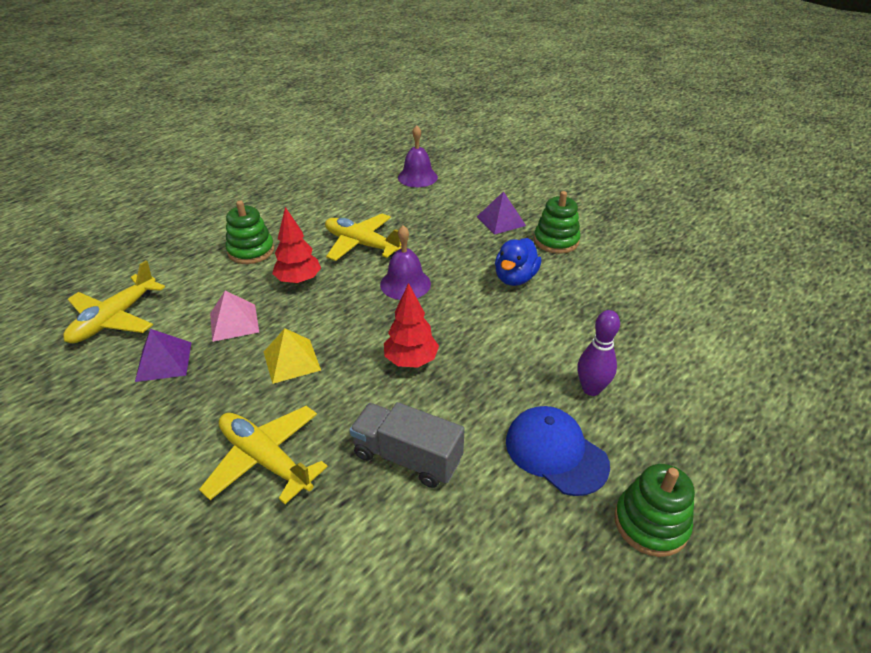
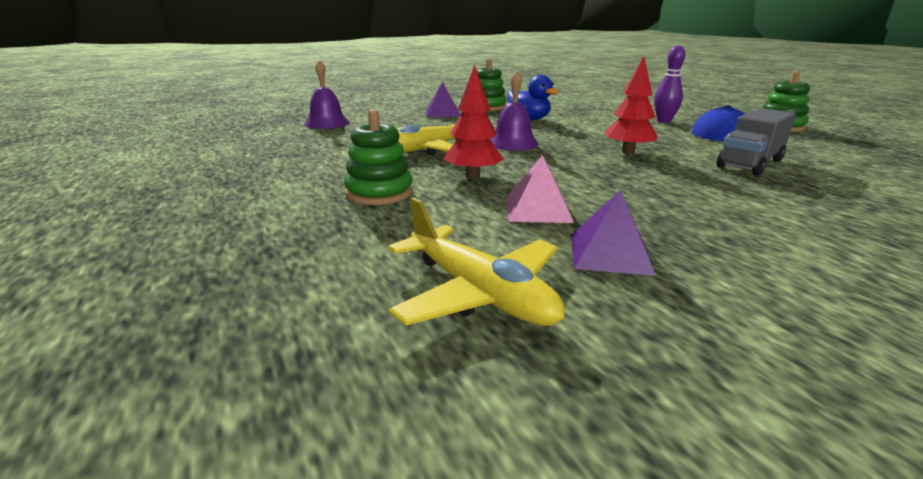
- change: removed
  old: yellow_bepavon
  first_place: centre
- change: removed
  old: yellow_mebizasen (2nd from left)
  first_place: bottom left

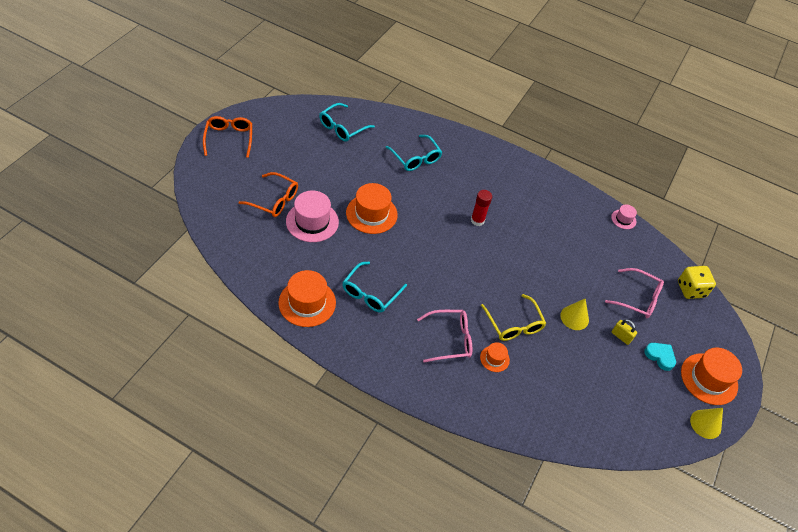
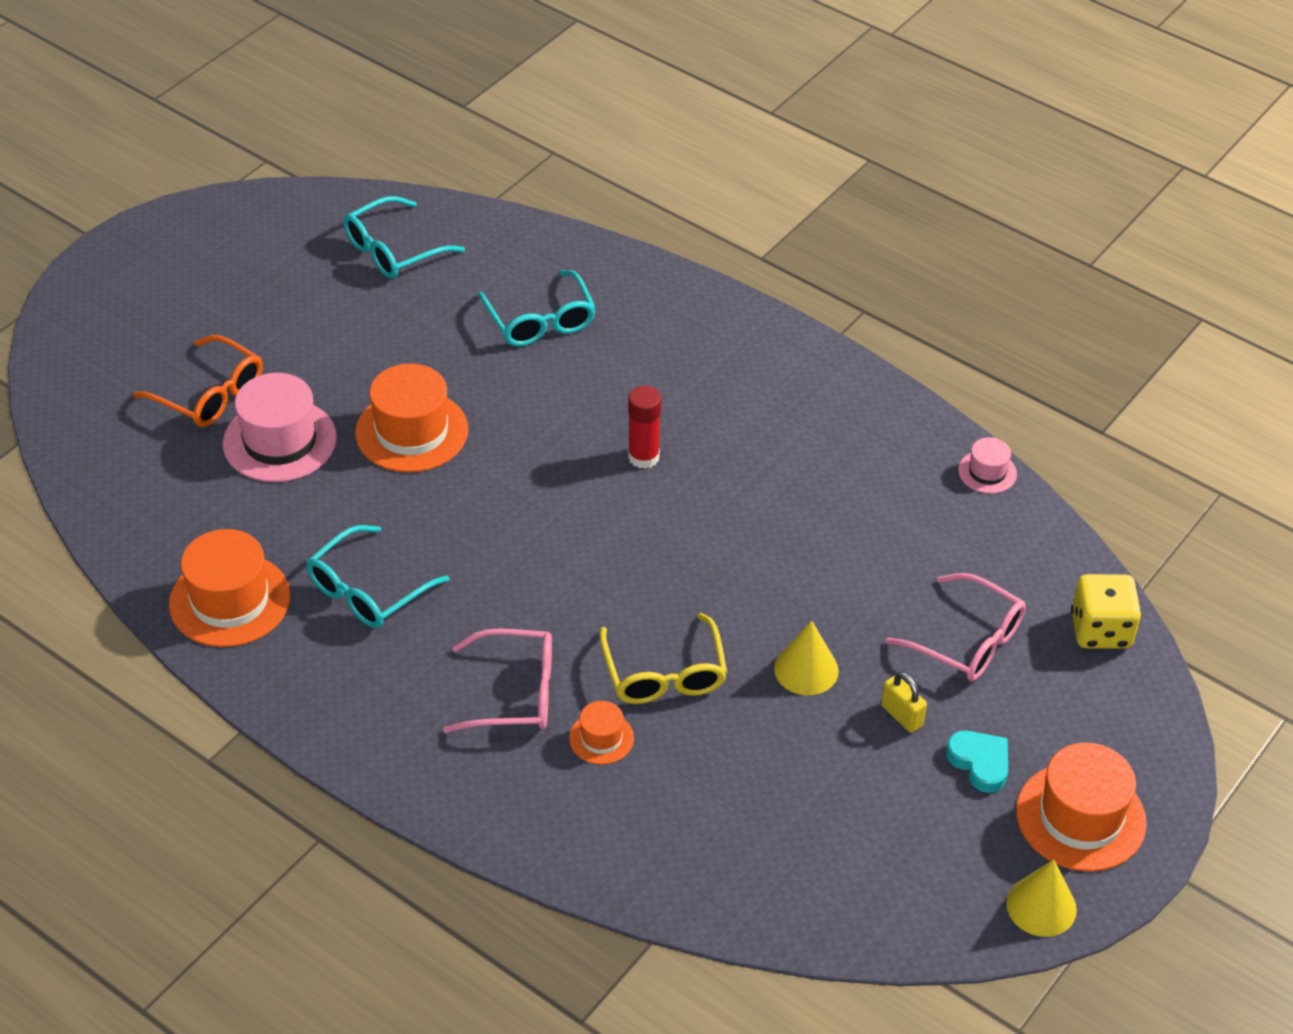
- change: removed
  old: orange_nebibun (1st from left)
  first_place: top left

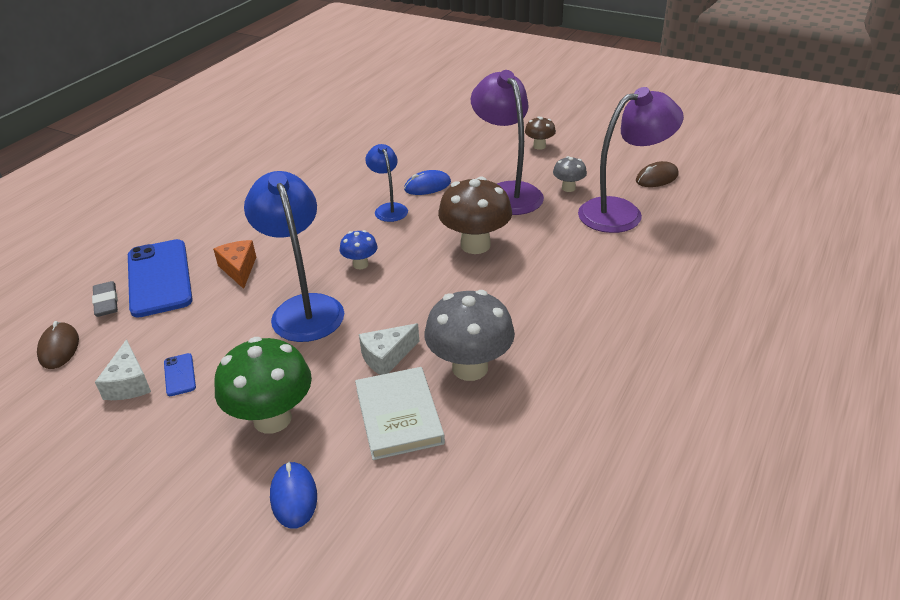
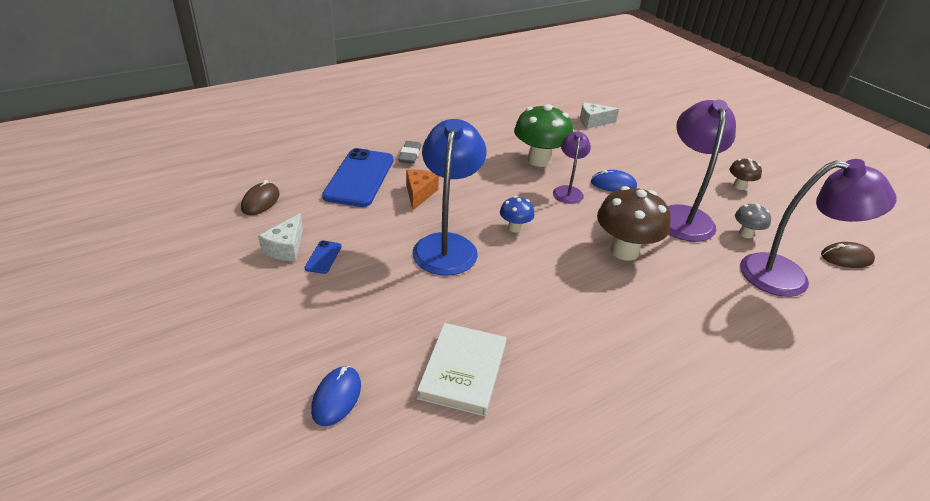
- change: recoloured
  old: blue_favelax (2nd from left)
  new: purple_favelax (1st from left)
  first_place: top centre
  second_place: centre
- change: moved
  old: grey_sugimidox
  first_place: middle left
  second_place: top centre
- change: removed
  old: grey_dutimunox (1st from left)
  first_place: centre
- change: moved
  old: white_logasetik (2nd from left)
  first_place: centre
  second_place: top centre
- change: moved
  old: green_dutimunox
  first_place: middle left
  second_place: top centre

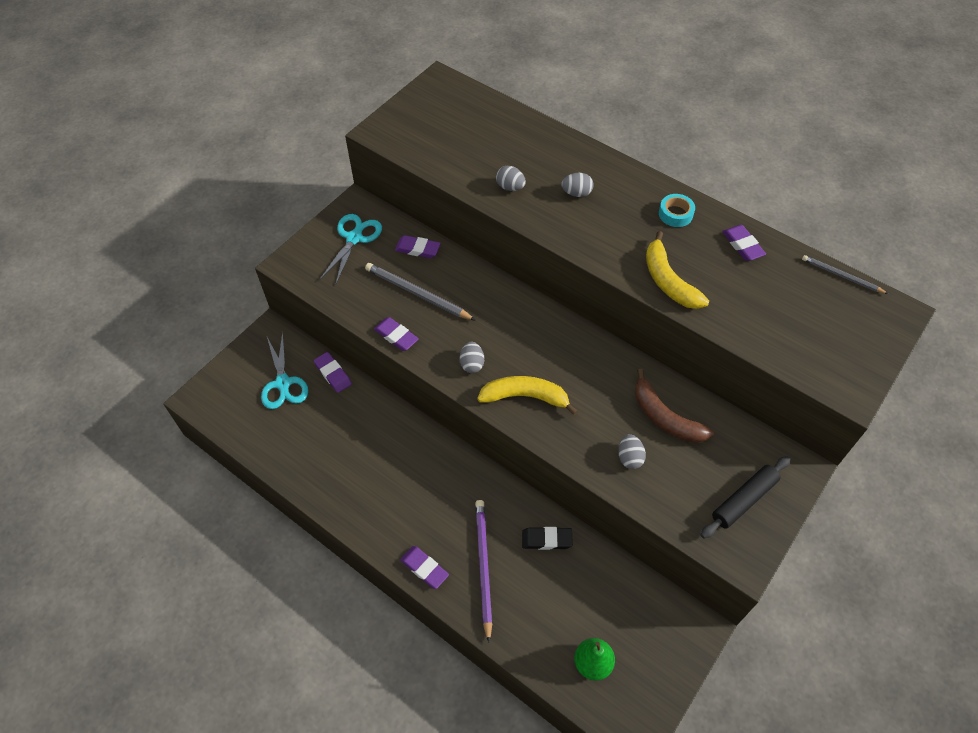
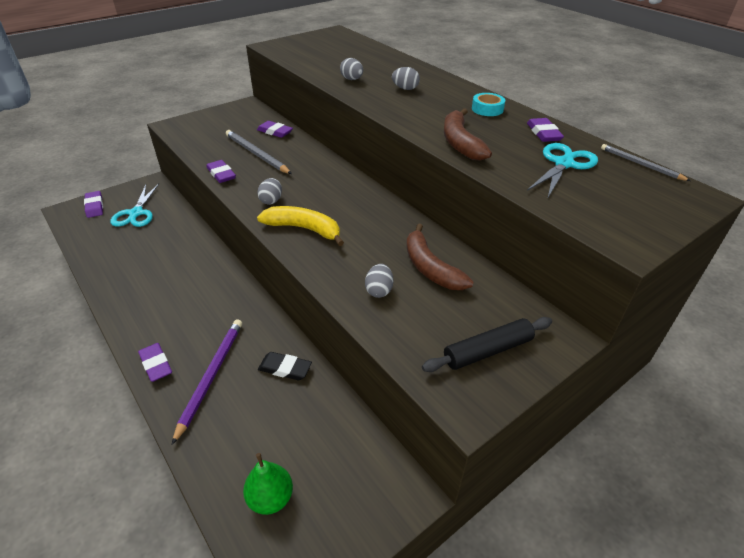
- change: moved
  old: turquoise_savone (2nd from left)
  first_place: centre
  second_place: top right
- change: recoloured
  old: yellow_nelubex (2nd from left)
  new: brown_nelubex (2nd from left)
  first_place: middle right
  second_place: top centre
- change: moved
  old: purple_sugimidox (1st from left)
  first_place: centre
  second_place: middle left

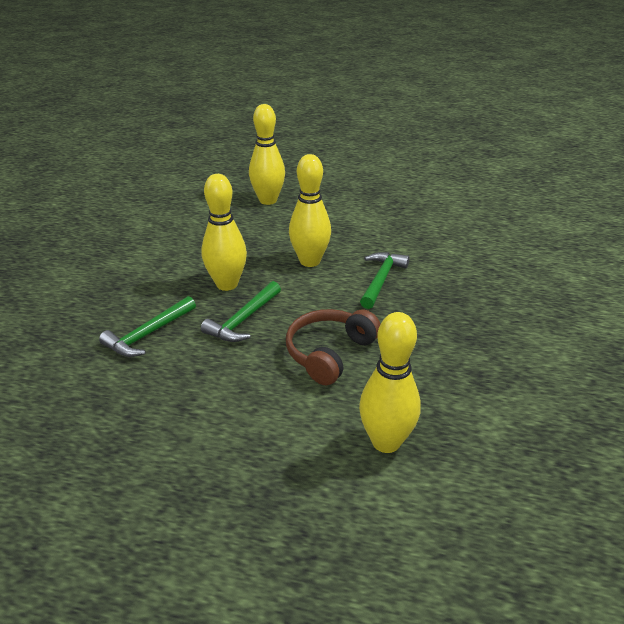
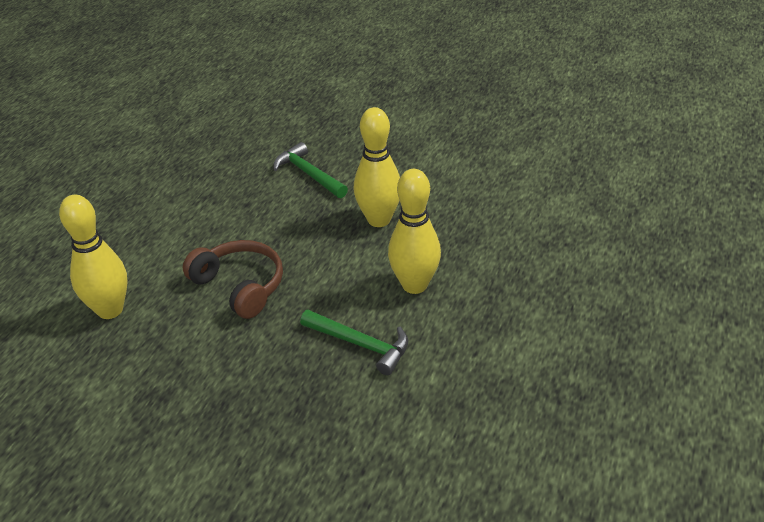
- change: removed
  old: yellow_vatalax (2nd from left)
  first_place: top centre
- change: removed
  old: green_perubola (2nd from left)
  first_place: centre

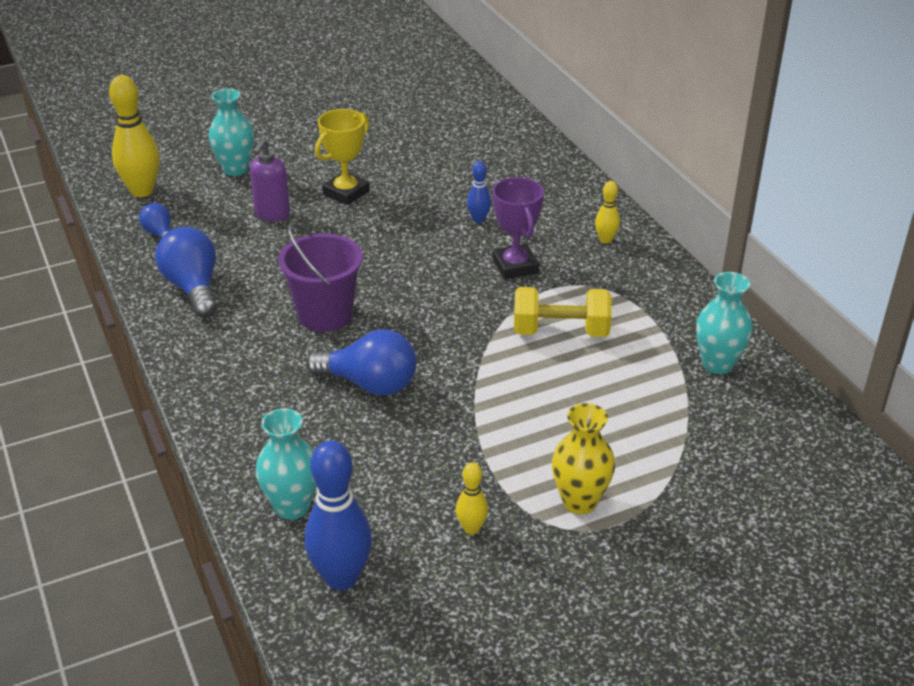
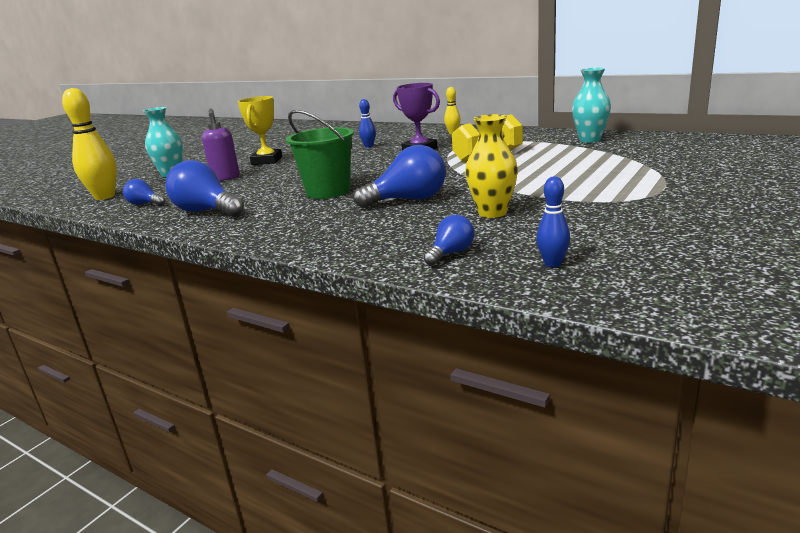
- change: recoloured
  old: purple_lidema
  new: green_lidema
  first_place: centre
  second_place: top centre
- change: moved
  old: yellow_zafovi
  first_place: bottom centre
  second_place: top centre
- change: replaced
  old: turquoise_zafovi (2nd from left)
  new: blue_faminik (4th from left)
  first_place: bottom left
  second_place: centre
- change: resized
  old: blue_vatalax (1st from left in the first image)
  first_place: bottom centre
  second_place: middle right
  factor: 0.51
- change: removed
  old: yellow_vatalax (2nd from left)
  first_place: bottom centre

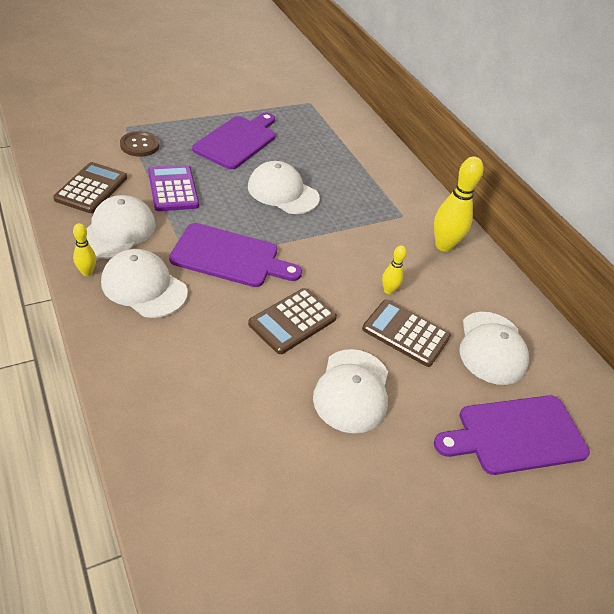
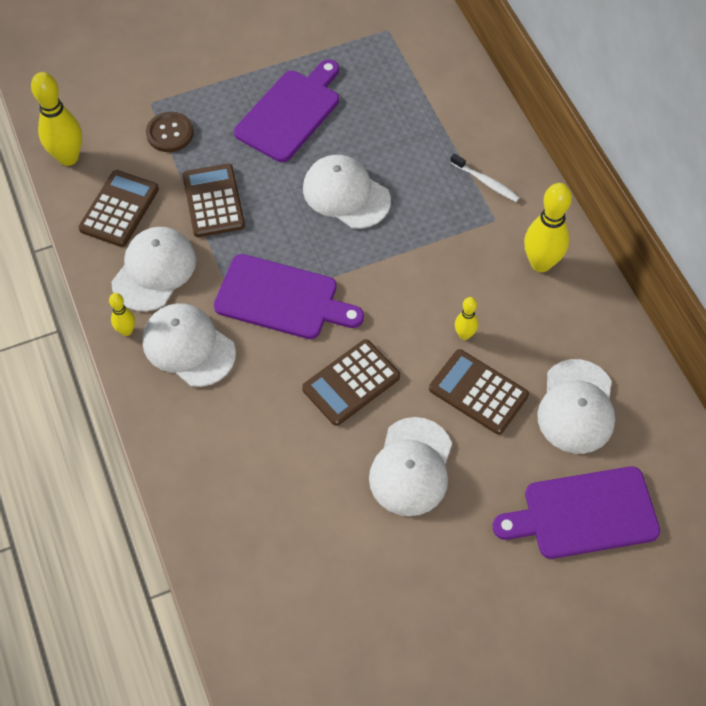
- change: recoloured
  old: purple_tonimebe
  new: brown_tonimebe (2nd from left)
  first_place: top left
  second_place: top left
- change: added
  new: yellow_vatalax (1st from left)
  second_place: top left
- change: added
  new: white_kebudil
  second_place: top right

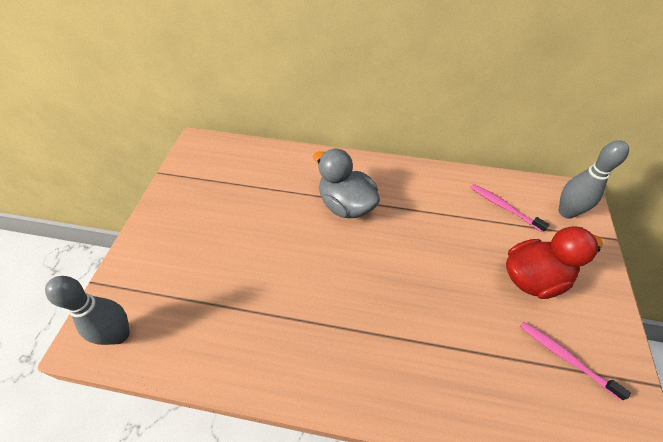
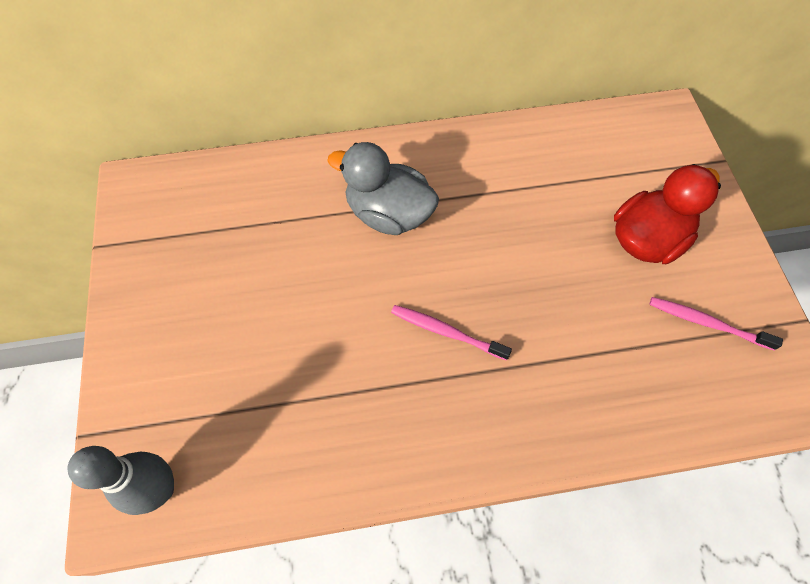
- change: removed
  old: grey_vatalax (2nd from left)
  first_place: middle right
- change: moved
  old: pink_kebudil (1st from left)
  first_place: middle right
  second_place: centre

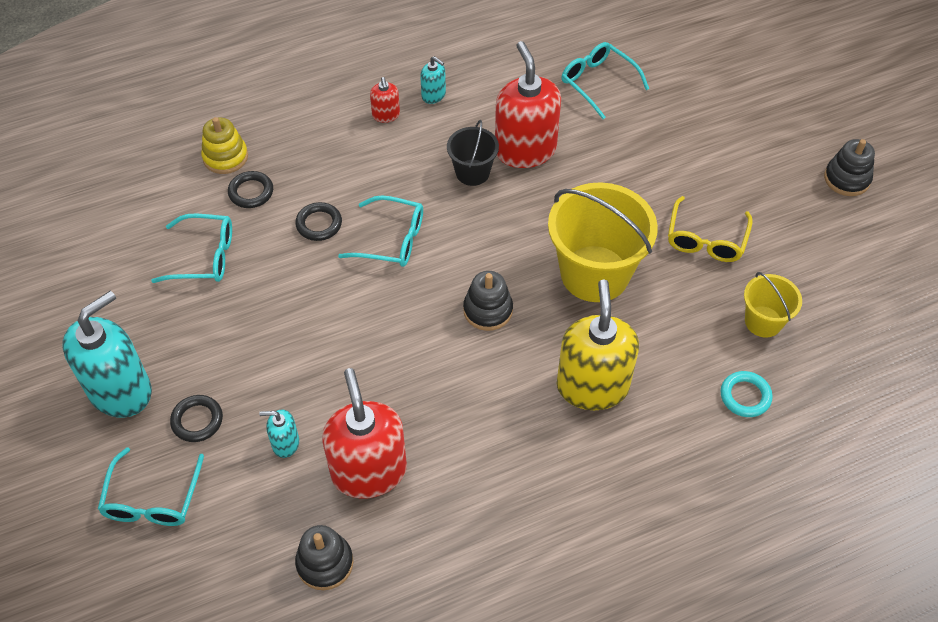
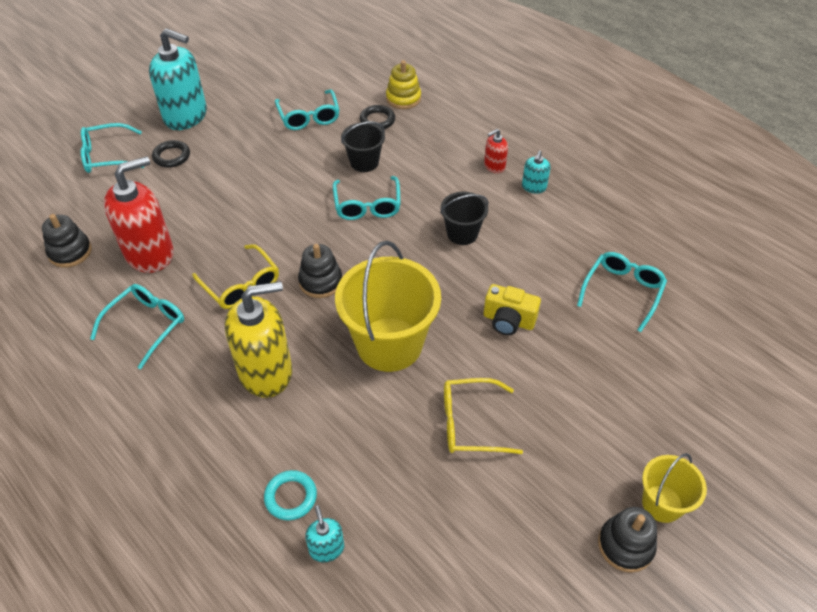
- change: removed
  old: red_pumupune (3rd from left)
  first_place: top centre
- change: replaced
  old: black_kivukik (3rd from left)
  new: black_lidema (1st from left)
  first_place: centre
  second_place: top centre
- change: moved
  old: yellow_lidema (2nd from left)
  first_place: middle right
  second_place: bottom right
- change: moved
  old: turquoise_pumupune (2nd from left)
  first_place: bottom left
  second_place: bottom centre
- change: added
  new: yellow_nebibun (1st from left)
  second_place: middle left
- change: added
  new: turquoise_nebibun (2nd from left)
  second_place: middle left
- change: added
  new: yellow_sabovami
  second_place: centre

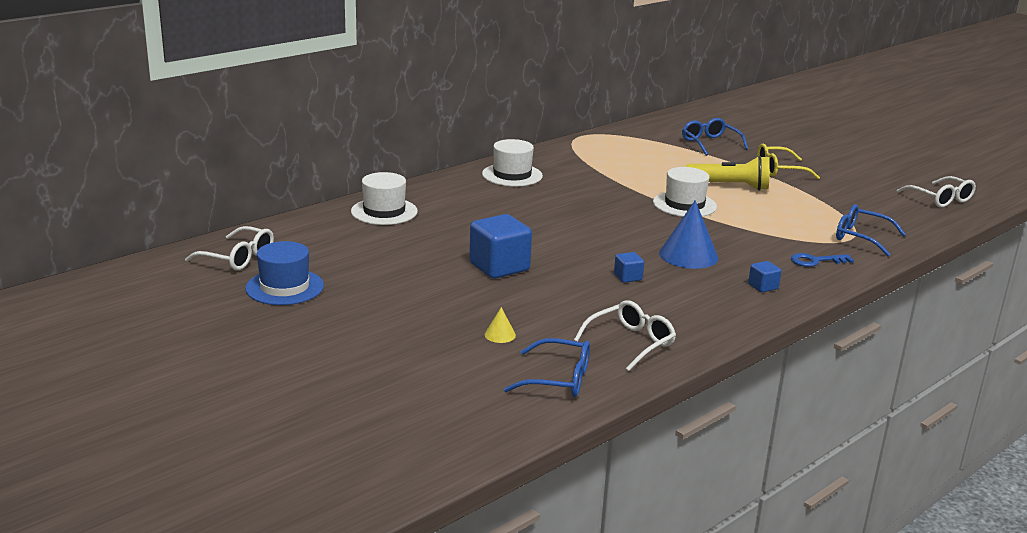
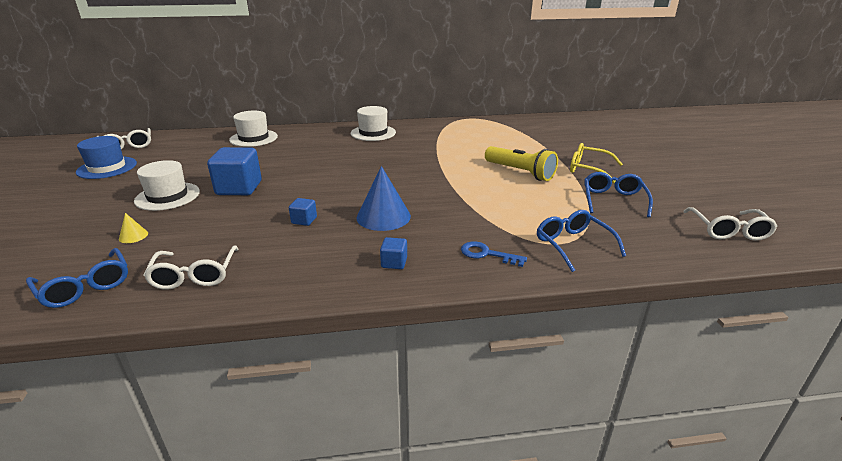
- change: moved
  old: blue_nebibun (2nd from left in the first image)
  new: blue_nebibun (3rd from left)
  first_place: top right
  second_place: middle right
- change: moved
  old: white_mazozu (3rd from left in the first image)
  new: white_mazozu (1st from left)
  first_place: middle right
  second_place: middle left
- change: turned
  old: white_nebibun (2nd from left)
  first_place: centre
  second_place: middle left
  degrees: 90

